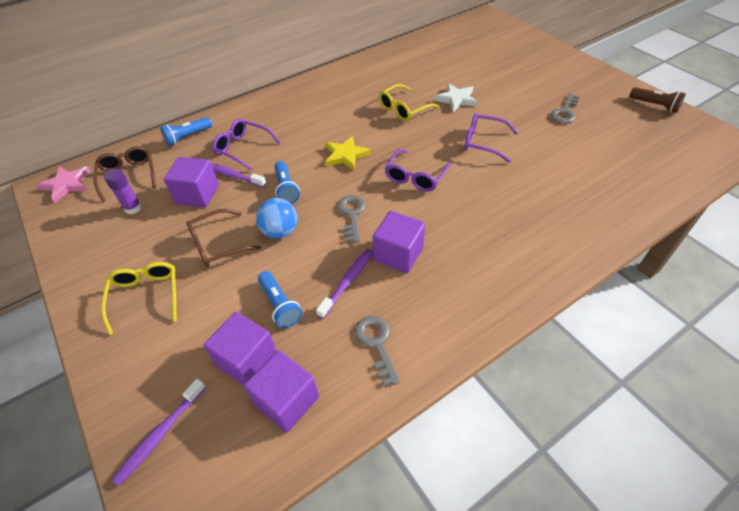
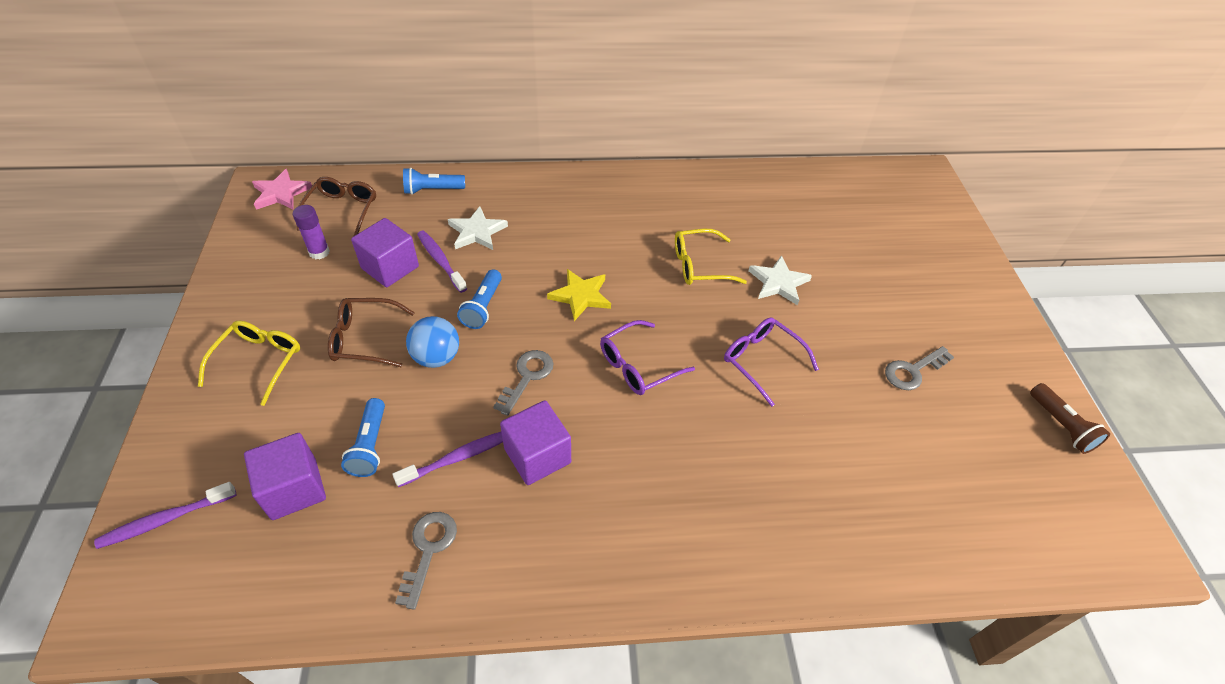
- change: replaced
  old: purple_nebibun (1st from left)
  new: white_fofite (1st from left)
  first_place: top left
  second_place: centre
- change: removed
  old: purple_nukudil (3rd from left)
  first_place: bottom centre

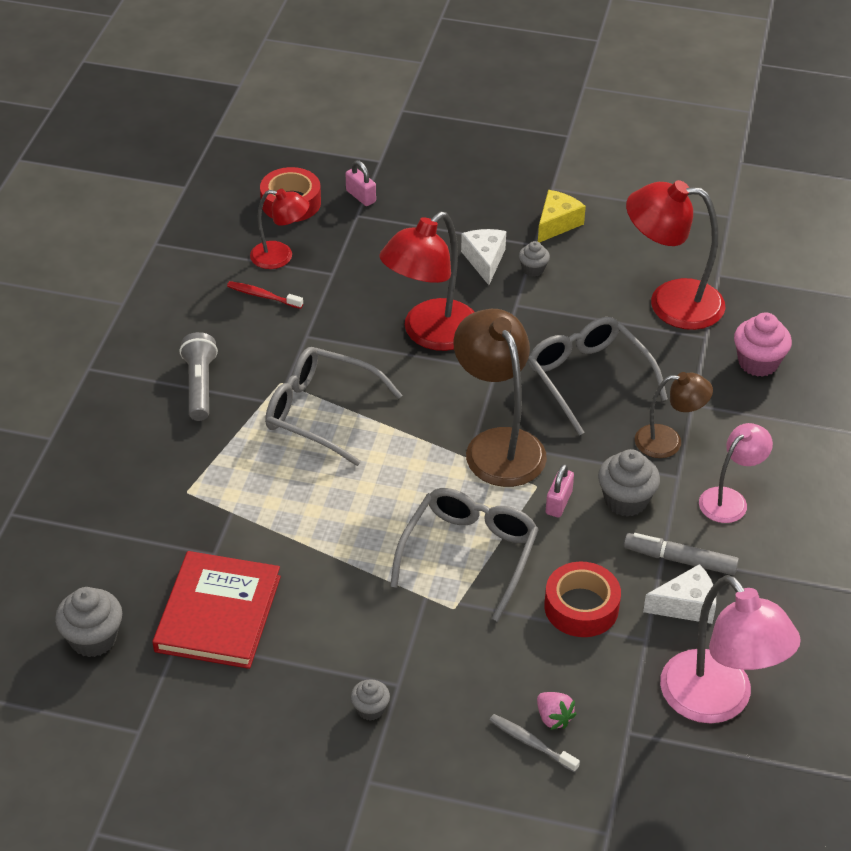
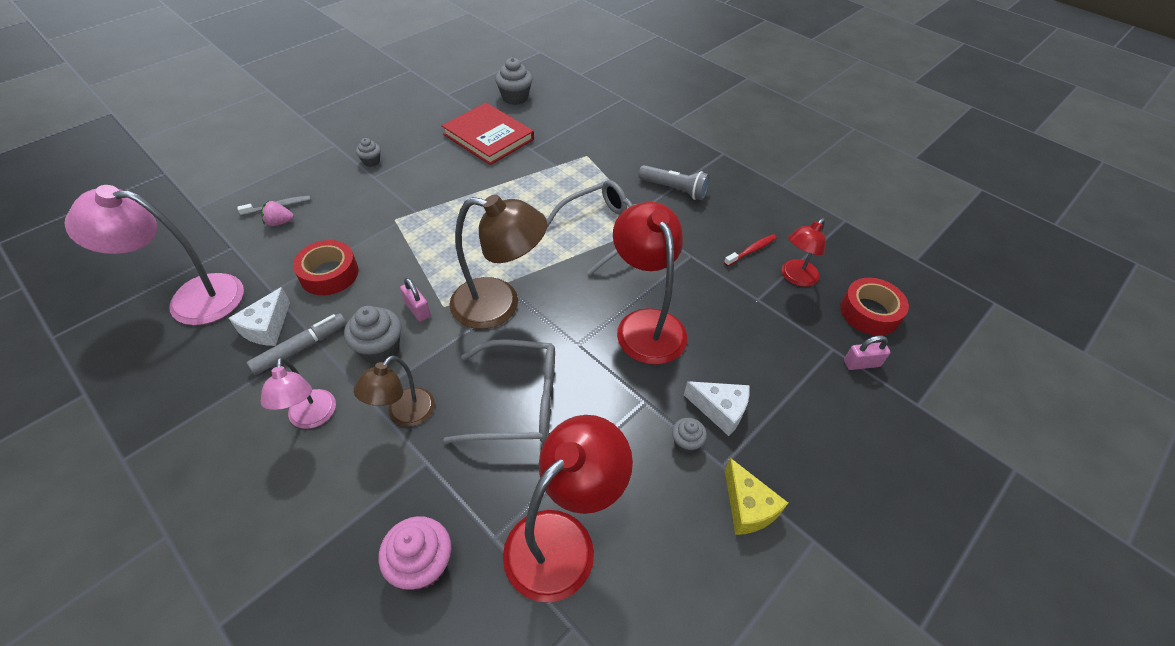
- change: removed
  old: grey_nebibun (2nd from left)
  first_place: centre

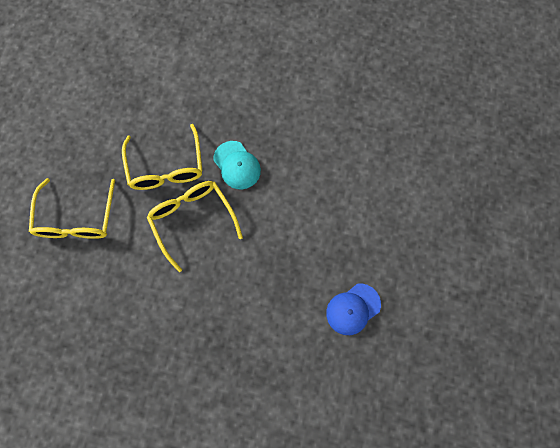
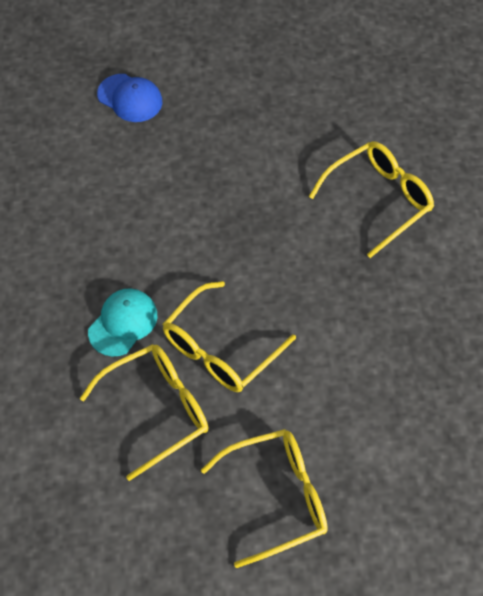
- change: moved
  old: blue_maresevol
  first_place: bottom centre
  second_place: top left
- change: added
  new: yellow_nebibun (4th from left)
  second_place: middle right

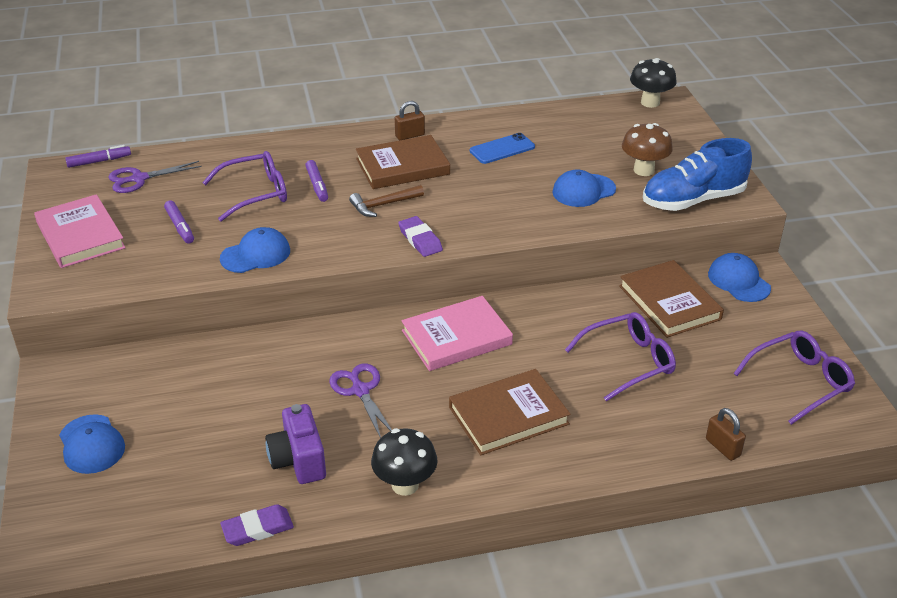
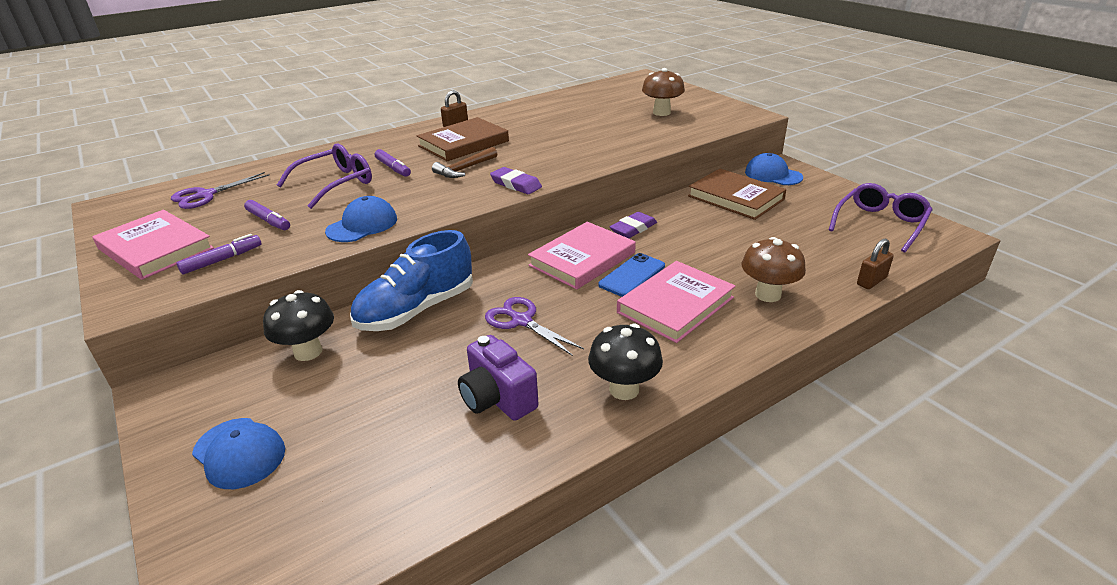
- change: moved
  old: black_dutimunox (2nd from left in the first image)
  new: black_dutimunox (1st from left)
  first_place: top right
  second_place: middle left
- change: moved
  old: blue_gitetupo
  first_place: top centre
  second_place: centre
- change: moved
  old: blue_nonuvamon
  first_place: top right
  second_place: centre
- change: moved
  old: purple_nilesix (1st from left)
  first_place: top left
  second_place: middle left
- change: removed
  old: blue_maresevol (3rd from left)
  first_place: top centre
- change: removed
  old: purple_nebibun (2nd from left)
  first_place: middle right
- change: recoloured
  old: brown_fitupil (2nd from left)
  new: pink_fitupil (3rd from left)
  first_place: bottom centre
  second_place: centre
- change: turned
  old: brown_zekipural (2nd from left)
  first_place: bottom right
  second_place: middle right
  degrees: -75
- change: moved
  old: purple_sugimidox (1st from left in the first image)
  new: purple_sugimidox (2nd from left)
  first_place: bottom left
  second_place: centre
- change: added
  new: brown_dutimunox (2nd from left)
  second_place: middle right

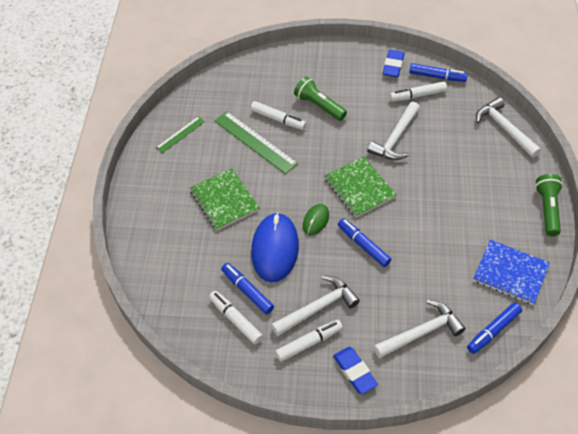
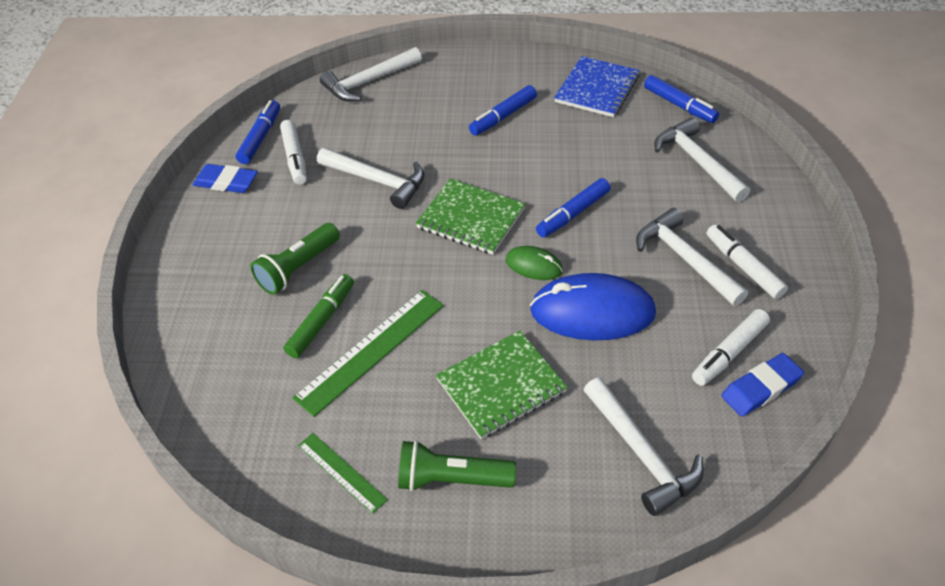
- change: recoloured
  old: white_nilesix (2nd from left)
  new: green_nilesix
  first_place: top centre
  second_place: centre
- change: turned
  old: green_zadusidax (2nd from left in the first image)
  first_place: centre
  second_place: centre
  degrees: 60
- change: moved
  old: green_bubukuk (2nd from left)
  first_place: middle right
  second_place: bottom centre
- change: moved
  old: blue_nilesix (1st from left in the first image)
  new: blue_nilesix (2nd from left)
  first_place: centre
  second_place: top centre
- change: moved
  old: blue_sugimidox (1st from left in the first image)
  new: blue_sugimidox (2nd from left)
  first_place: bottom centre
  second_place: middle right
- change: added
  new: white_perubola (3rd from left)
  second_place: bottom right

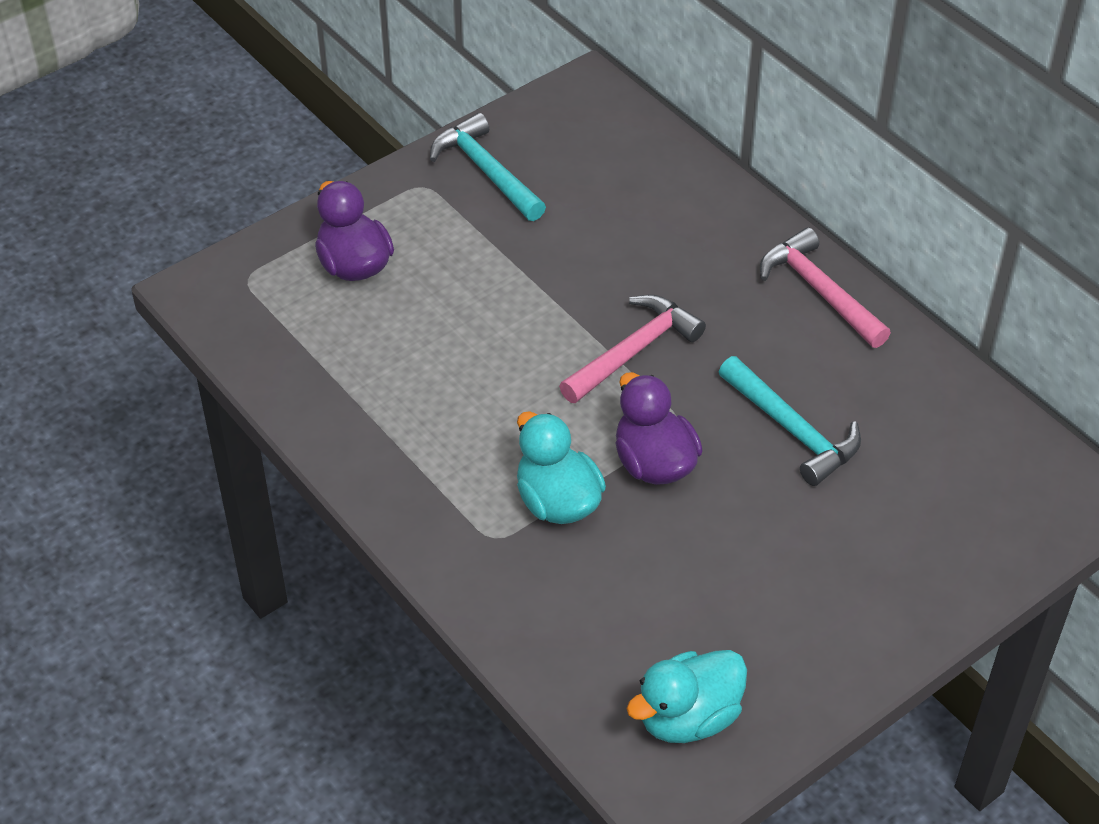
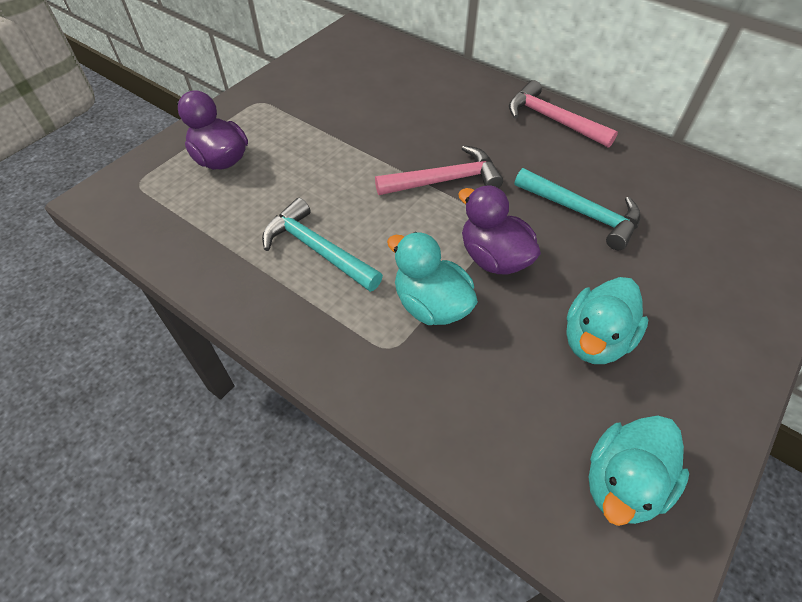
- change: moved
  old: turquoise_perubola (1st from left)
  first_place: top centre
  second_place: centre
- change: turned
  old: pink_perubola (1st from left)
  first_place: centre
  second_place: top centre
  degrees: 45
- change: added
  new: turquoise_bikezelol (2nd from left)
  second_place: middle right

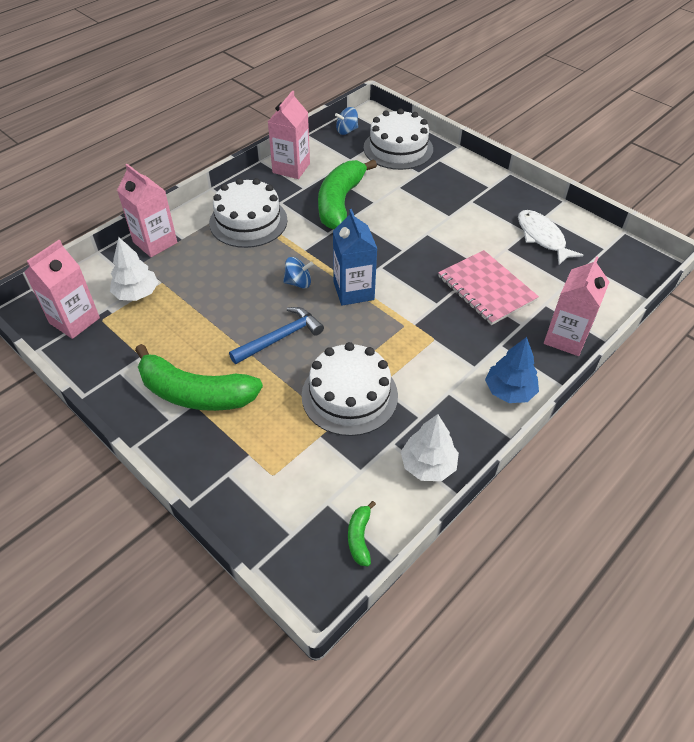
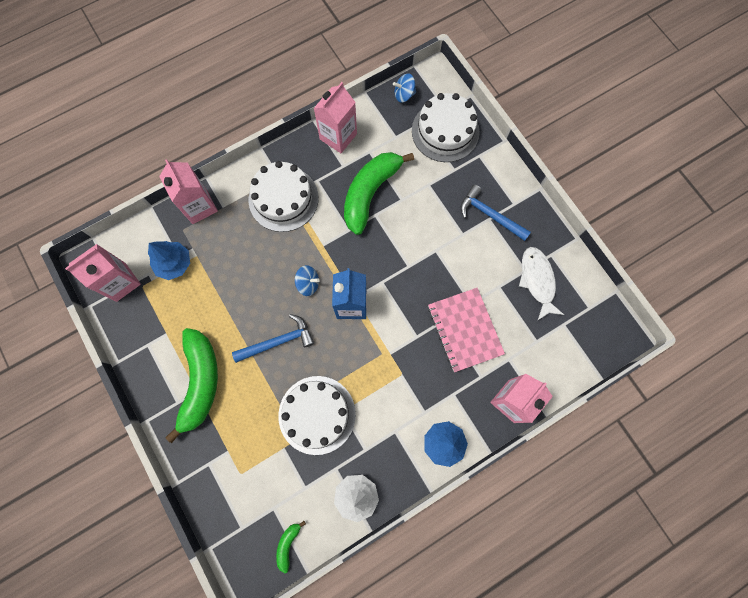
- change: recoloured
  old: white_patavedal (1st from left)
  new: blue_patavedal (1st from left)
  first_place: middle left
  second_place: middle left
- change: turned
  old: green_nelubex (1st from left)
  first_place: middle left
  second_place: middle left
  degrees: -120
- change: added
  new: blue_perubola (2nd from left)
  second_place: centre

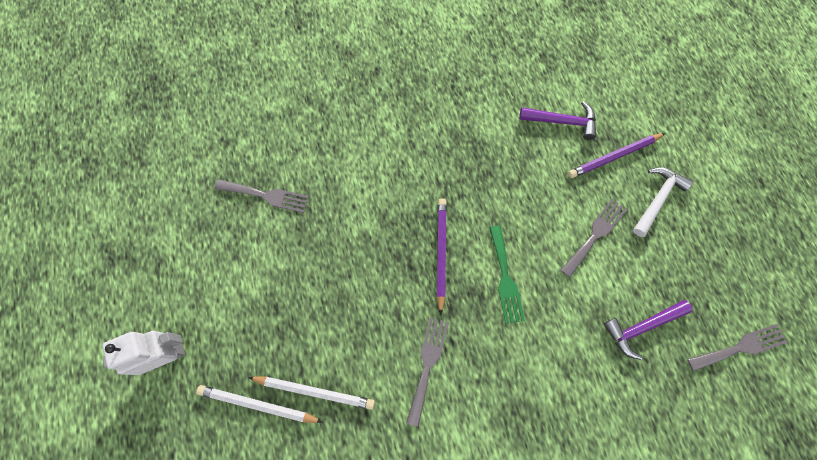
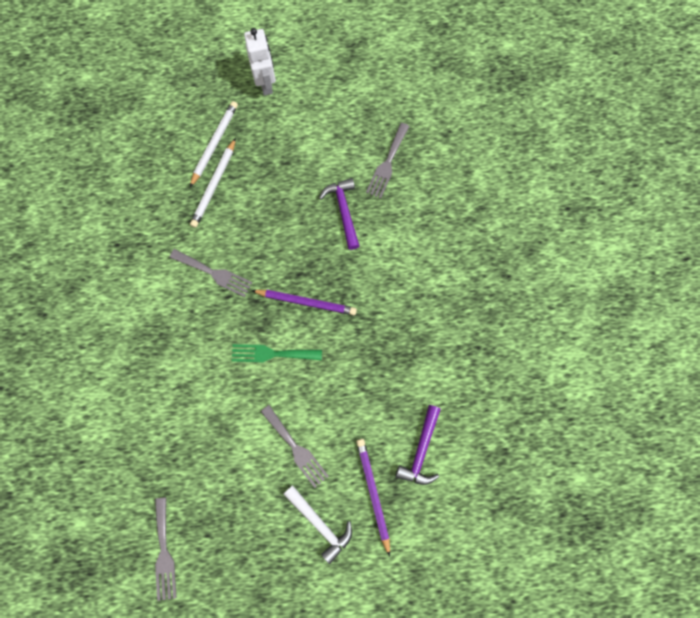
- change: moved
  old: purple_perubola (2nd from left in the first image)
  new: purple_perubola (1st from left)
  first_place: bottom right
  second_place: centre

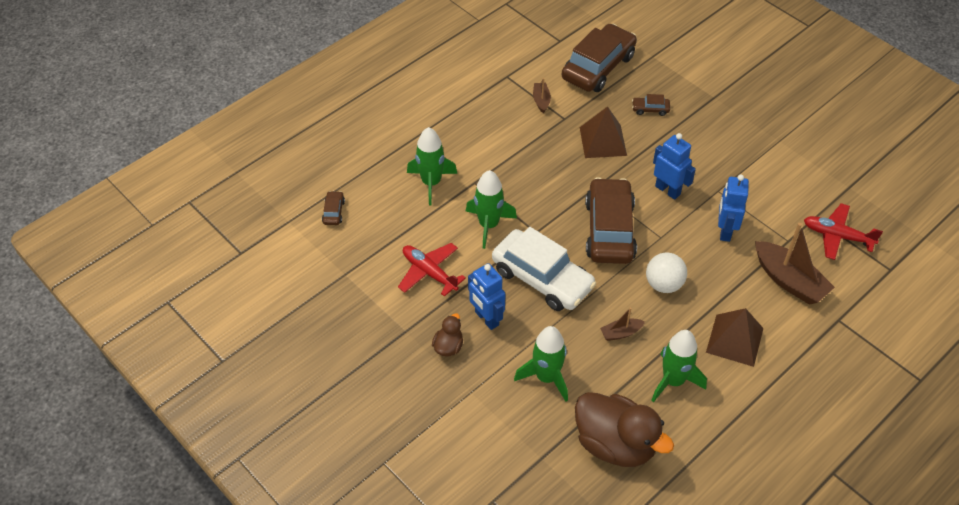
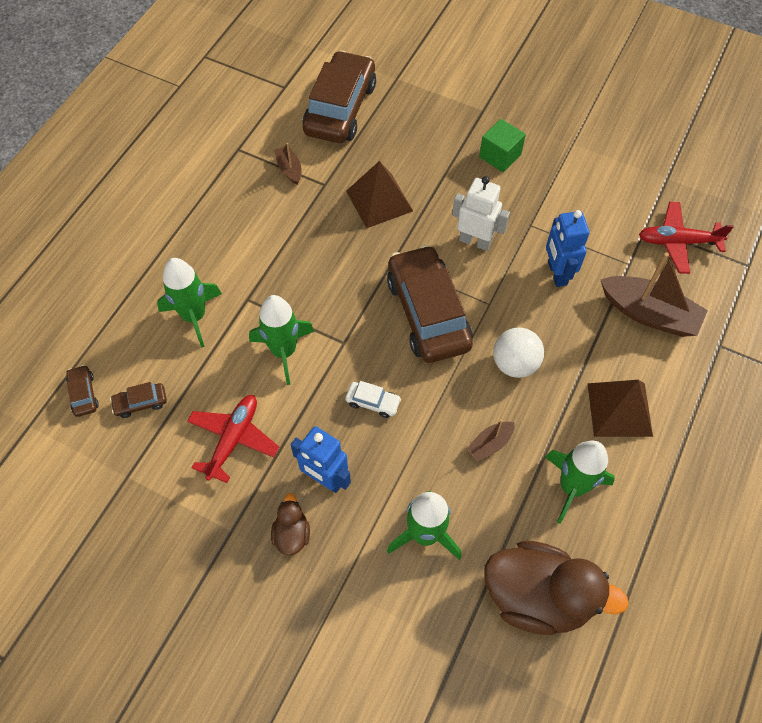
- change: moved
  old: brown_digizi (4th from left in the first image)
  new: brown_digizi (2nd from left)
  first_place: top right
  second_place: middle left
- change: recoloured
  old: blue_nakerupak (2nd from left)
  new: white_nakerupak
  first_place: top right
  second_place: top centre
- change: resized
  old: white_digizi
  first_place: centre
  second_place: centre
  factor: 0.41
- change: turned
  old: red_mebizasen (1st from left)
  first_place: centre
  second_place: middle left
  degrees: 90
- change: added
  new: green_nukudil
  second_place: top centre

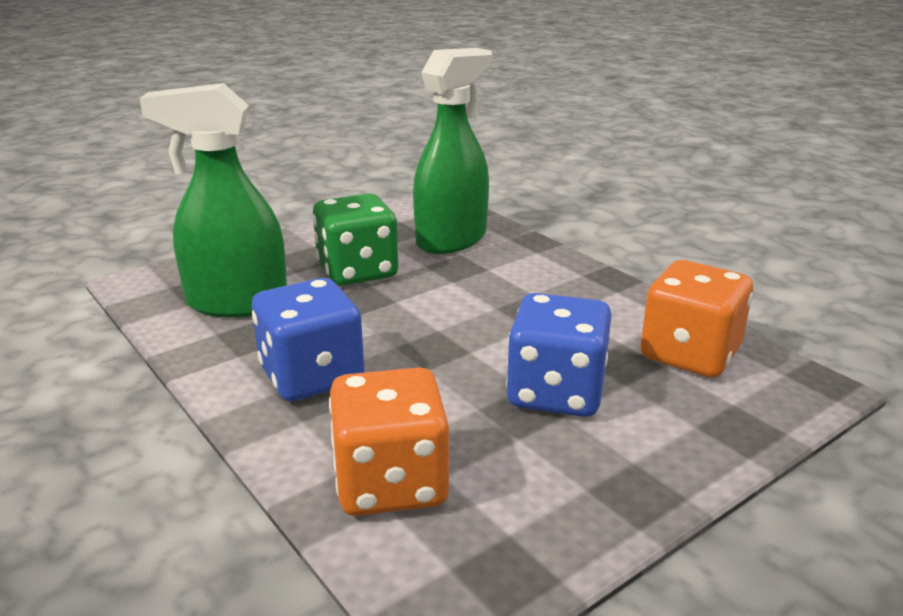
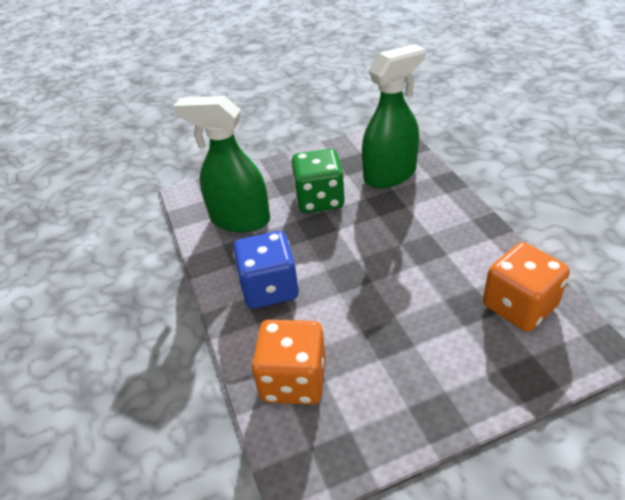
- change: removed
  old: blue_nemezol (2nd from left)
  first_place: centre

